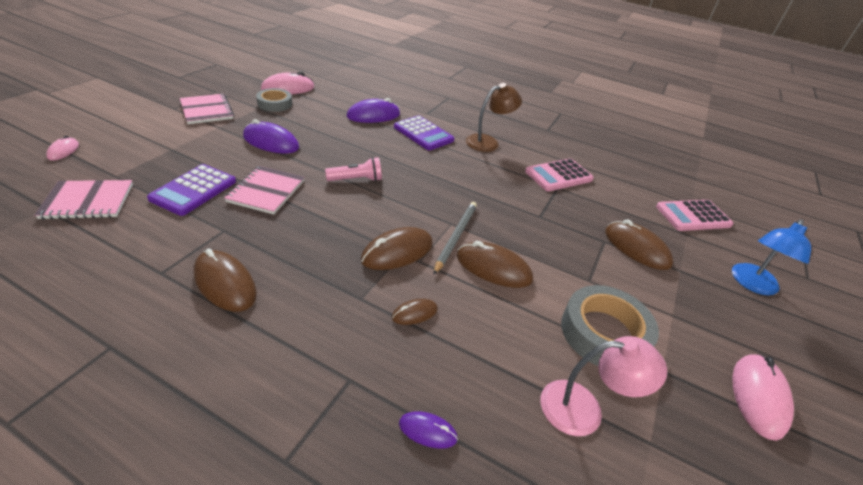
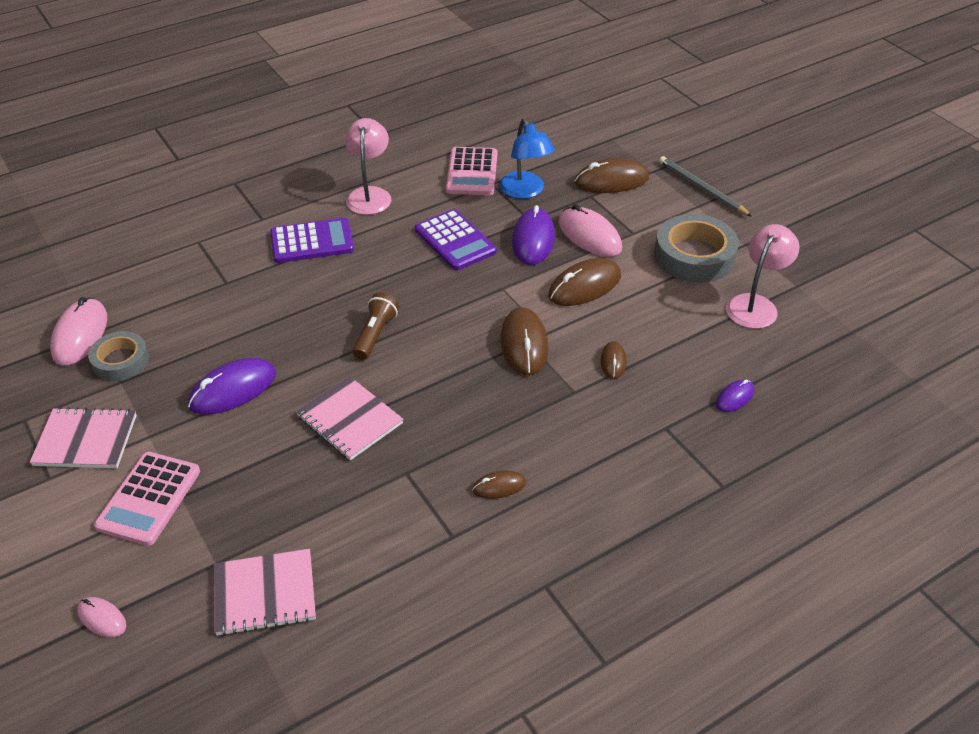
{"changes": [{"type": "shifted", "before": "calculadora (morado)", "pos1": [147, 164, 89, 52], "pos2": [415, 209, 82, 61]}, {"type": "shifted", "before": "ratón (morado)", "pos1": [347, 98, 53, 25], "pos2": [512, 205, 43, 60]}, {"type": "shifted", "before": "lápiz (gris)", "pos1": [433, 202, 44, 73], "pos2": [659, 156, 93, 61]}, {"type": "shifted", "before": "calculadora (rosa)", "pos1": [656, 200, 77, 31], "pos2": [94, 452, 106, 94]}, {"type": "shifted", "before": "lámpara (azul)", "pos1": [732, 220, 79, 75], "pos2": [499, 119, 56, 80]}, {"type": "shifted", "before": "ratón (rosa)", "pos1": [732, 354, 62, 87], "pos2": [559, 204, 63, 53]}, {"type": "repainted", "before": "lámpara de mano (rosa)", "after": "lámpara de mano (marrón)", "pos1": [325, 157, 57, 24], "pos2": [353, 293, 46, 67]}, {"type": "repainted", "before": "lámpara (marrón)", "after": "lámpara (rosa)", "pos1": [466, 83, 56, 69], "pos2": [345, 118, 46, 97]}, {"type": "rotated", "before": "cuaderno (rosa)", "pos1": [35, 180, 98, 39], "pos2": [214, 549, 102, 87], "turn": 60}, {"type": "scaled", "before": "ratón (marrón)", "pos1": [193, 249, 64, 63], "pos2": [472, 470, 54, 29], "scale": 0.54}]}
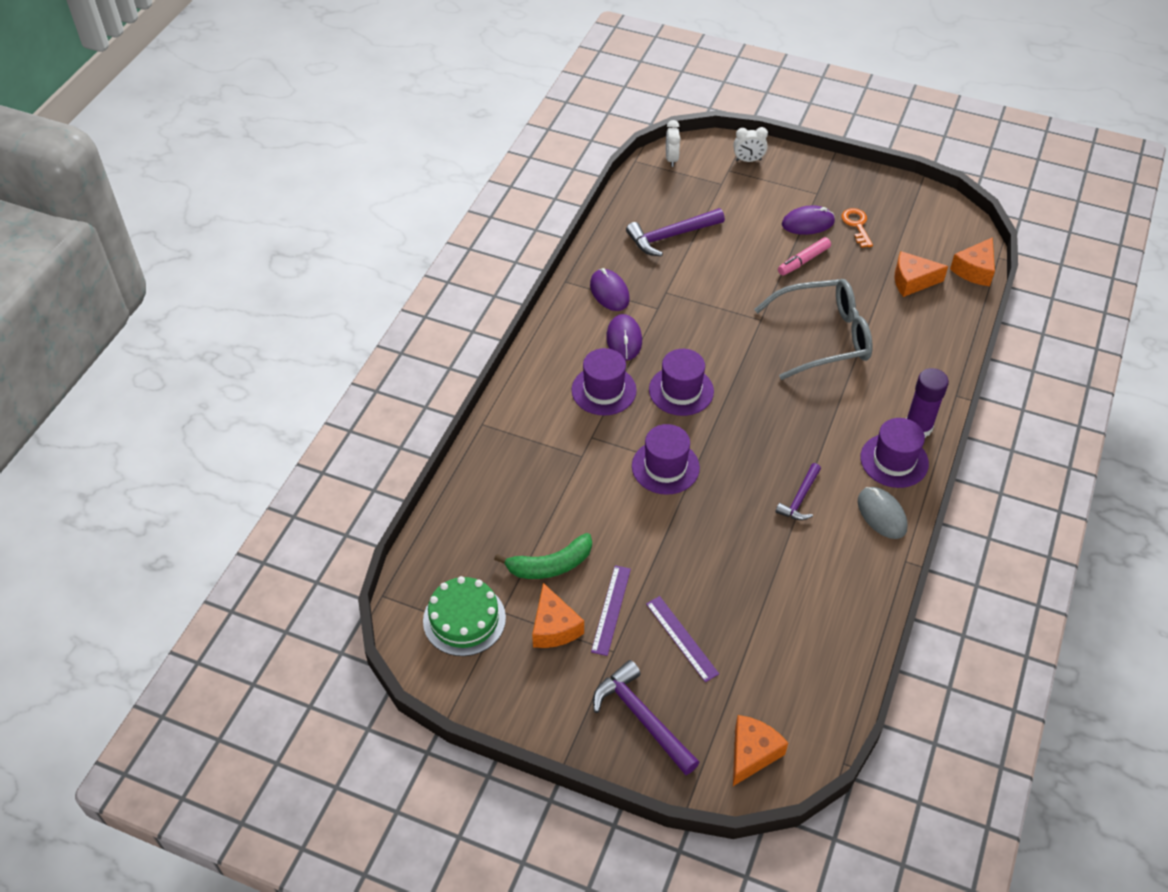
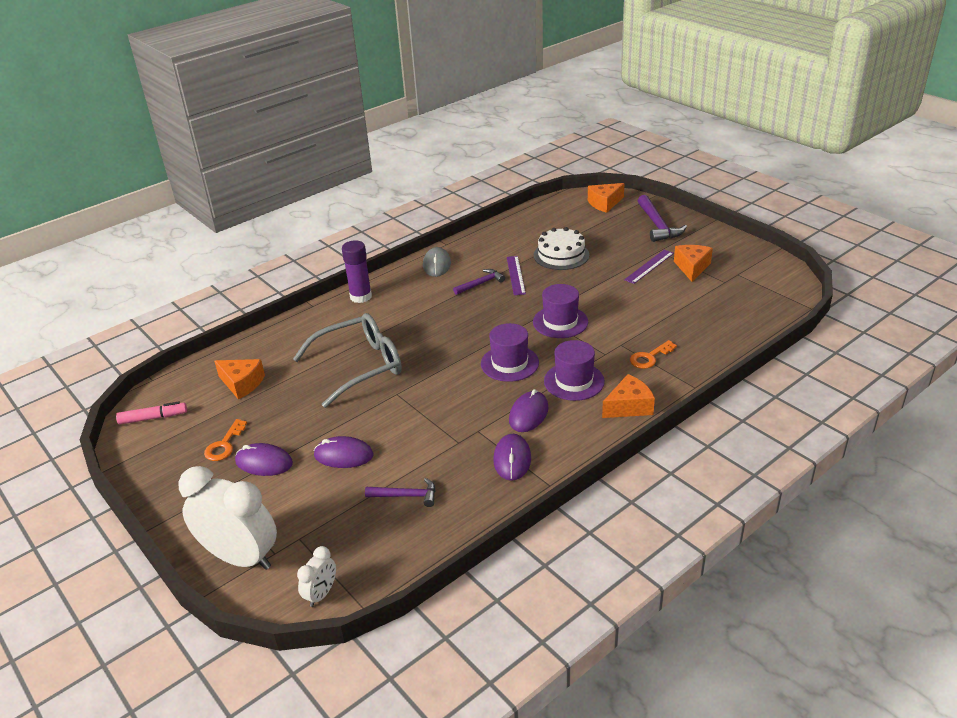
{"changes": [{"type": "gone", "before": "tarta (verde)", "pos1": [423, 576, 83, 80]}, {"type": "gone", "before": "plátano (verde)", "pos1": [494, 533, 98, 46]}, {"type": "gone", "before": "sombrero (morado)", "pos1": [860, 418, 69, 70]}, {"type": "new", "after": "ratón (morado)", "pos2": [314, 436, 59, 32]}, {"type": "new", "after": "tarta (blanco)", "pos2": [534, 227, 55, 43]}, {"type": "new", "after": "llave (naranja)", "pos2": [630, 340, 47, 29]}, {"type": "shifted", "before": "regla (morado)", "pos1": [646, 596, 73, 86], "pos2": [507, 256, 19, 39]}, {"type": "shifted", "before": "rotulador (rosa)", "pos1": [778, 237, 53, 38], "pos2": [116, 402, 71, 23]}, {"type": "shifted", "before": "queso (naranja)", "pos1": [950, 237, 45, 49], "pos2": [602, 374, 53, 44]}, {"type": "rotated", "before": "gafas (gris)", "pos1": [754, 279, 119, 101], "pos2": [293, 313, 109, 95], "turn": 135}, {"type": "scaled", "before": "martillo (morado)", "pos1": [626, 208, 99, 48], "pos2": [365, 478, 71, 29], "scale": 0.62}, {"type": "scaled", "before": "despertador (blanco)", "pos1": [733, 127, 35, 35], "pos2": [178, 466, 99, 104], "scale": 2.14}]}
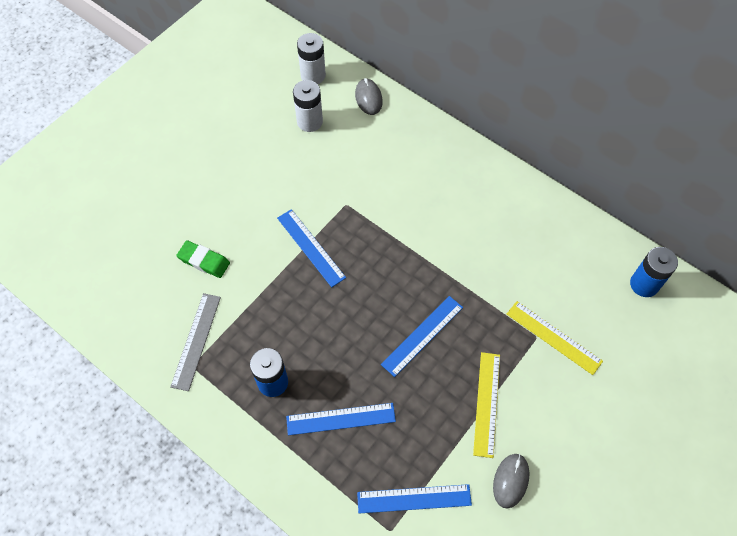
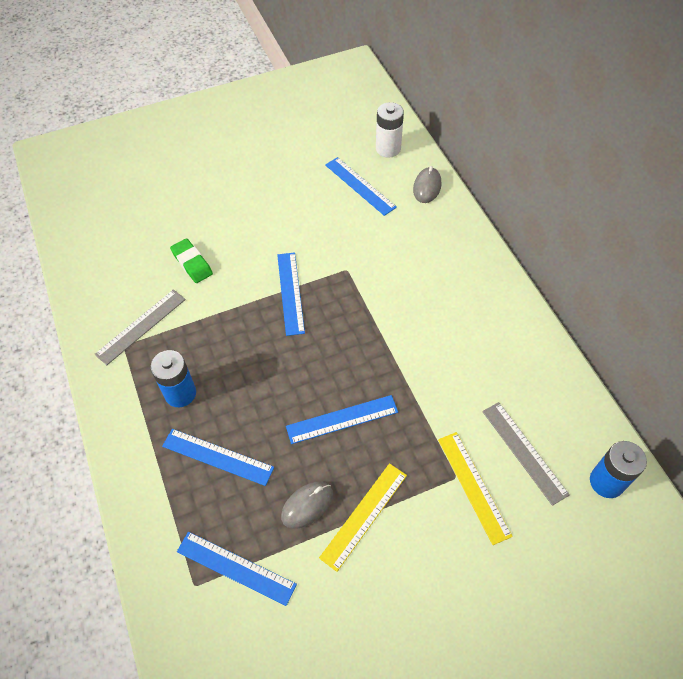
{"changes": [{"type": "new", "after": "regla (gris)", "pos2": [482, 402, 88, 104]}, {"type": "shifted", "before": "ratón (gris)", "pos1": [493, 454, 36, 55], "pos2": [281, 482, 52, 47]}, {"type": "swapped", "before": "pila (blanco)", "after": "regla (azul)", "pos1": [293, 80, 30, 52], "pos2": [325, 157, 72, 59]}]}
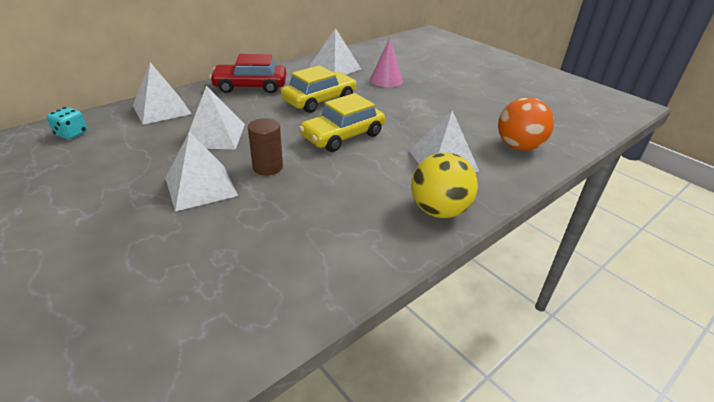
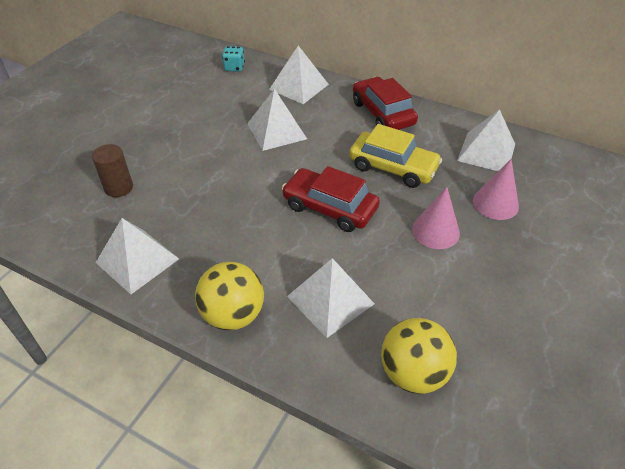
{"changes": [{"type": "new", "after": "cono (rosa)", "pos2": [412, 187, 48, 62]}, {"type": "shifted", "before": "pirámide (blanco)", "pos1": [165, 132, 73, 79], "pos2": [95, 218, 84, 76]}, {"type": "shifted", "before": "cilindro (marrón)", "pos1": [248, 118, 35, 58], "pos2": [92, 144, 41, 53]}, {"type": "repainted", "before": "coche (amarillo)", "after": "coche (rojo)", "pos1": [299, 93, 86, 59], "pos2": [282, 166, 98, 66]}, {"type": "repainted", "before": "pelota (naranja)", "after": "pelota (amarillo)", "pos1": [498, 97, 56, 54], "pos2": [381, 318, 76, 76]}]}
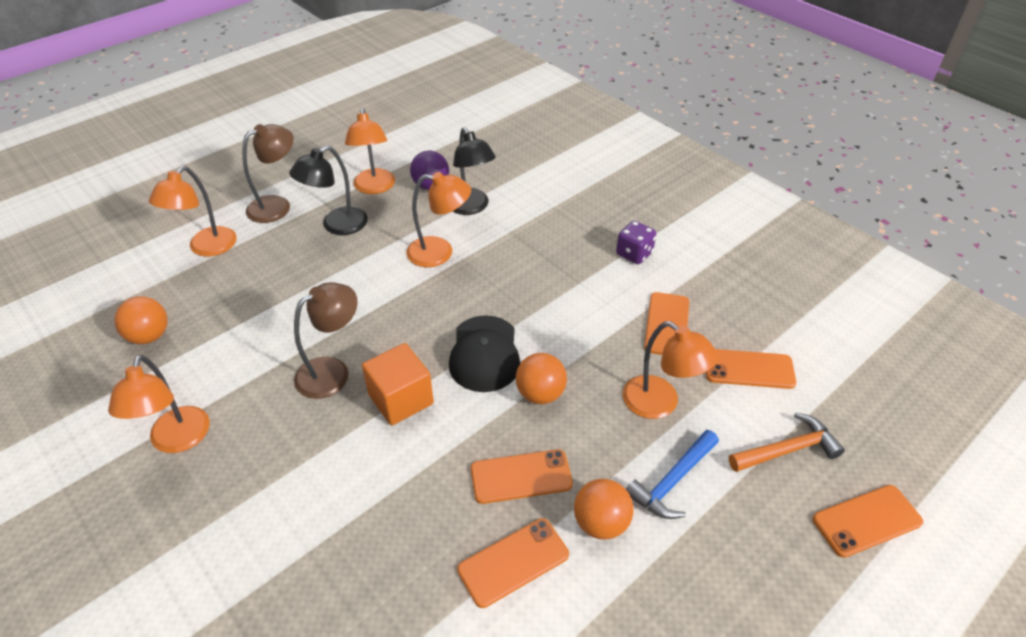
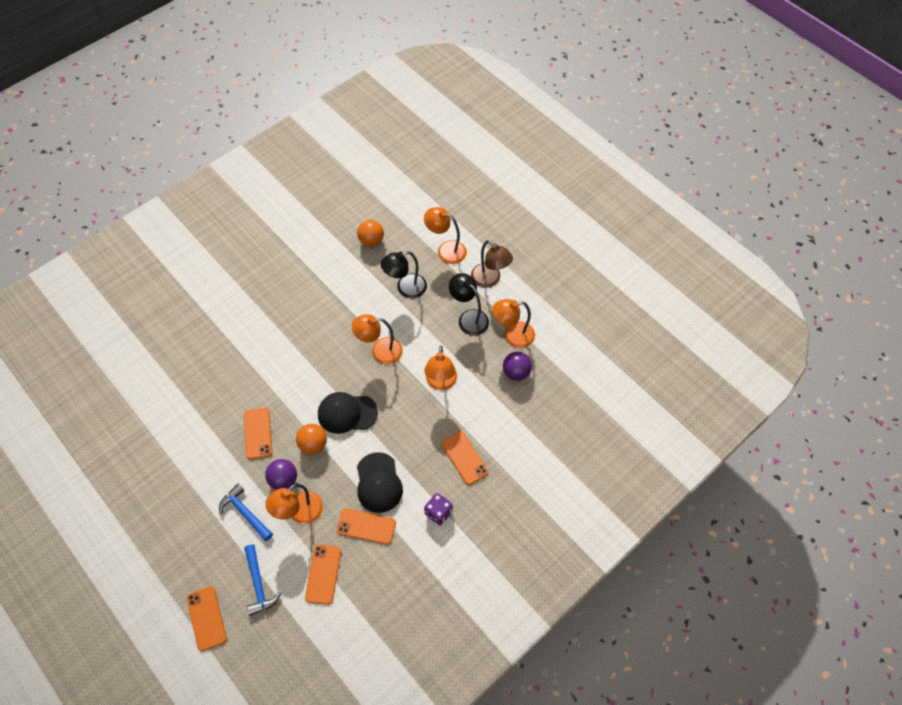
{"changes": [{"type": "gone", "before": "lámpara (marrón)", "pos1": [294, 282, 64, 117]}, {"type": "gone", "before": "cubo (naranja)", "pos1": [362, 343, 72, 82]}, {"type": "gone", "before": "pelota (naranja)", "pos1": [574, 479, 59, 61]}, {"type": "new", "after": "pelota (morado)", "pos2": [265, 459, 32, 31]}, {"type": "new", "after": "gorra (negro)", "pos2": [357, 452, 46, 61]}, {"type": "shifted", "before": "lámpara (naranja)", "pos1": [108, 355, 102, 98], "pos2": [351, 314, 52, 50]}, {"type": "shifted", "before": "lámpara (negro)", "pos1": [452, 127, 44, 88], "pos2": [381, 251, 46, 47]}, {"type": "shifted", "before": "móvil (naranja)", "pos1": [457, 518, 112, 90], "pos2": [441, 431, 47, 54]}, {"type": "repainted", "before": "martillo (naranja)", "after": "martillo (azul)", "pos1": [729, 413, 116, 59], "pos2": [244, 544, 37, 72]}]}
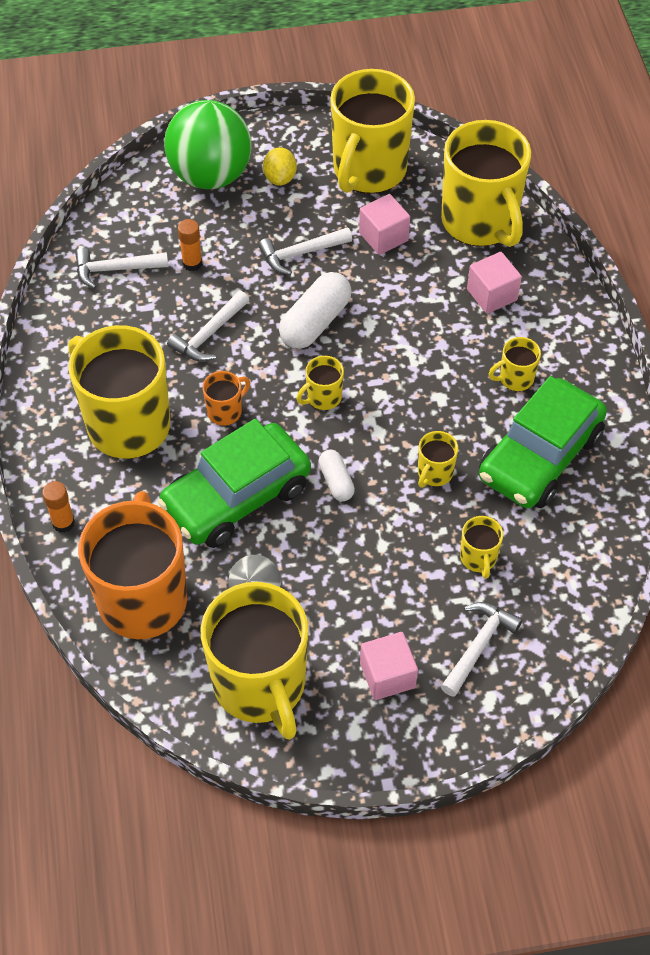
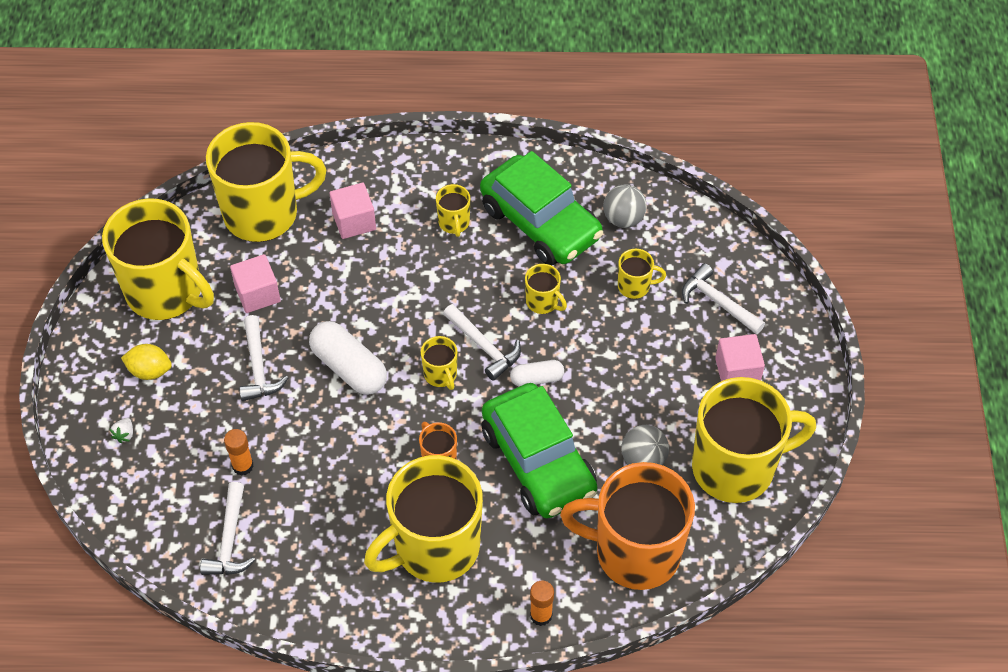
{"changes": [{"type": "new", "after": "pelota (gris)", "pos2": [603, 184, 44, 44]}, {"type": "shifted", "before": "martillo (blanco)", "pos1": [167, 291, 82, 71], "pos2": [443, 304, 78, 77]}, {"type": "swapped", "before": "pelota (verde)", "after": "fresa (blanco)", "pos1": [164, 100, 88, 89], "pos2": [110, 418, 23, 25]}]}
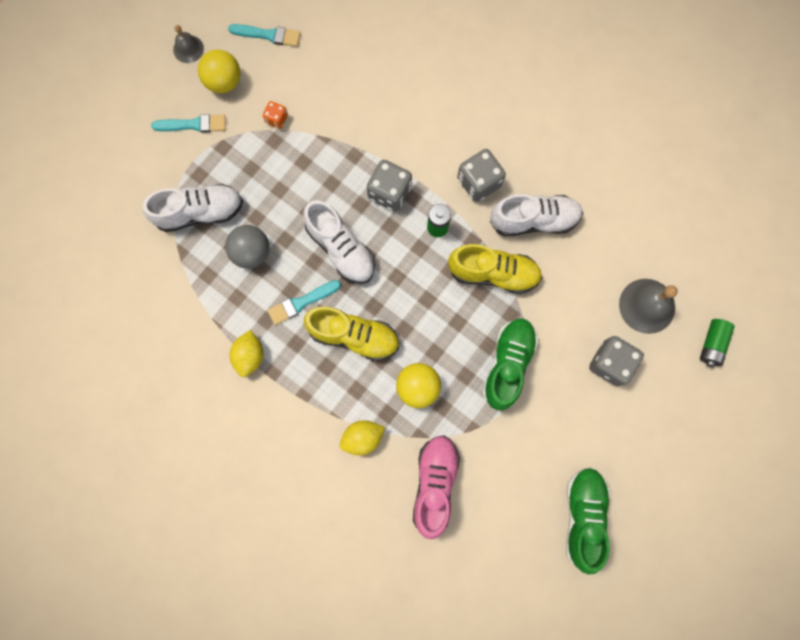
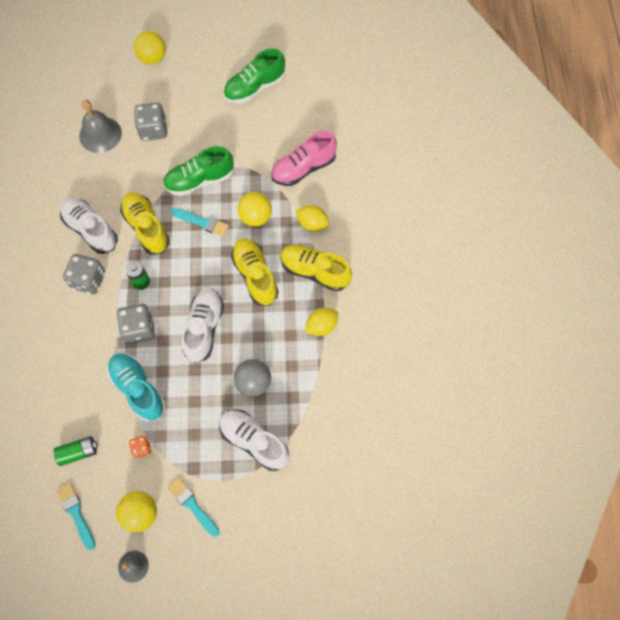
{"changes": [{"type": "new", "after": "zapato (turquesa)", "pos2": [107, 353, 58, 69]}, {"type": "new", "after": "pelota (amarillo)", "pos2": [134, 31, 32, 33]}, {"type": "new", "after": "zapato (amarillo)", "pos2": [280, 244, 72, 47]}, {"type": "shifted", "before": "pincel (turquesa)", "pos1": [267, 280, 74, 45], "pos2": [171, 208, 58, 29]}, {"type": "shifted", "before": "pila (verde)", "pos1": [700, 319, 35, 48], "pos2": [54, 436, 44, 30]}]}
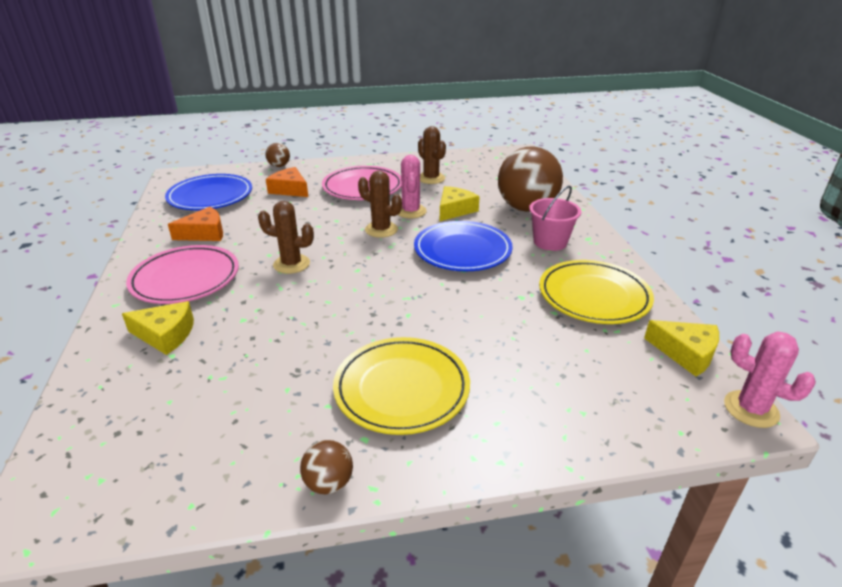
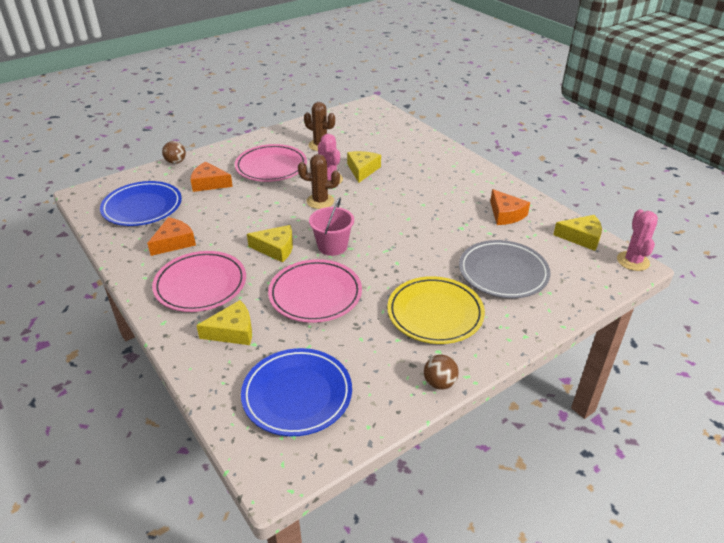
{"changes": [{"type": "gone", "before": "pelota (marrón)", "pos1": [498, 146, 65, 66]}, {"type": "new", "after": "plato (rosa)", "pos2": [268, 259, 94, 64]}, {"type": "new", "after": "plato (gris)", "pos2": [459, 240, 91, 58]}, {"type": "shifted", "before": "plato (azul)", "pos1": [414, 221, 99, 50], "pos2": [241, 348, 111, 88]}, {"type": "shifted", "before": "balde (rosa)", "pos1": [529, 185, 52, 66], "pos2": [309, 197, 45, 59]}, {"type": "swapped", "before": "cactus (marrón)", "after": "queso (amarillo)", "pos1": [258, 201, 56, 73], "pos2": [247, 225, 46, 38]}, {"type": "swapped", "before": "plato (amarillo)", "after": "queso (naranja)", "pos1": [539, 260, 115, 64], "pos2": [490, 189, 40, 36]}, {"type": "rotated", "before": "cactus (rosa)", "pos1": [724, 332, 92, 96], "pos2": [617, 209, 41, 62], "turn": 75}]}
